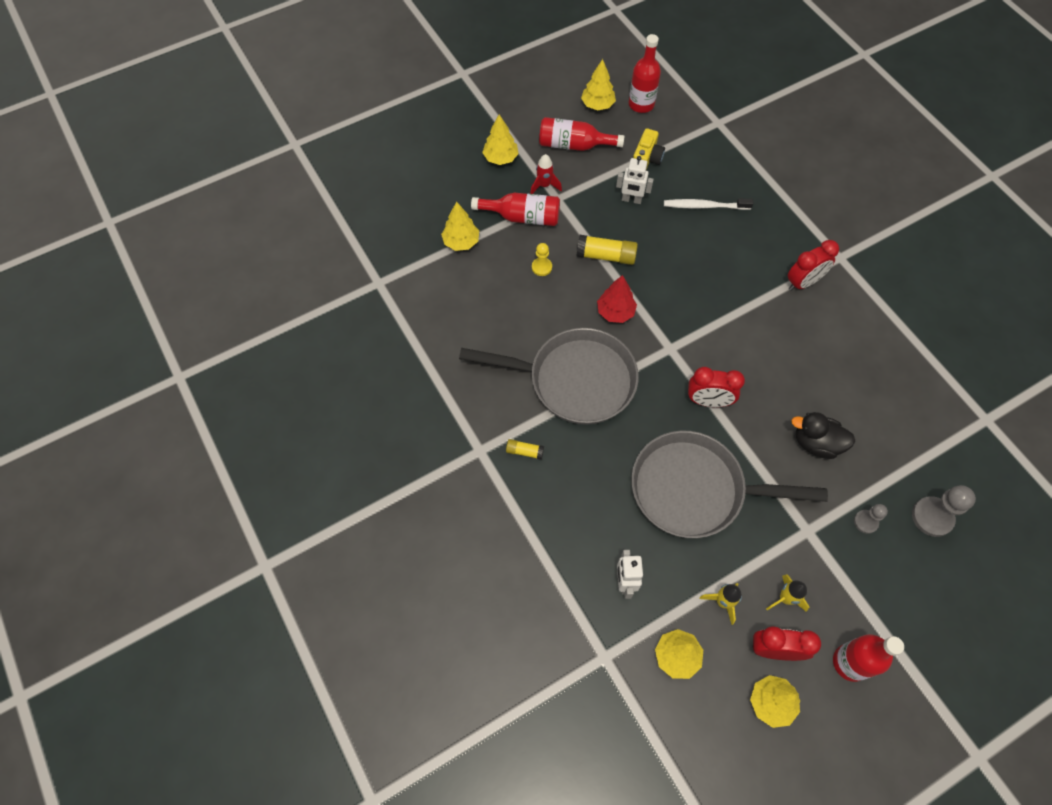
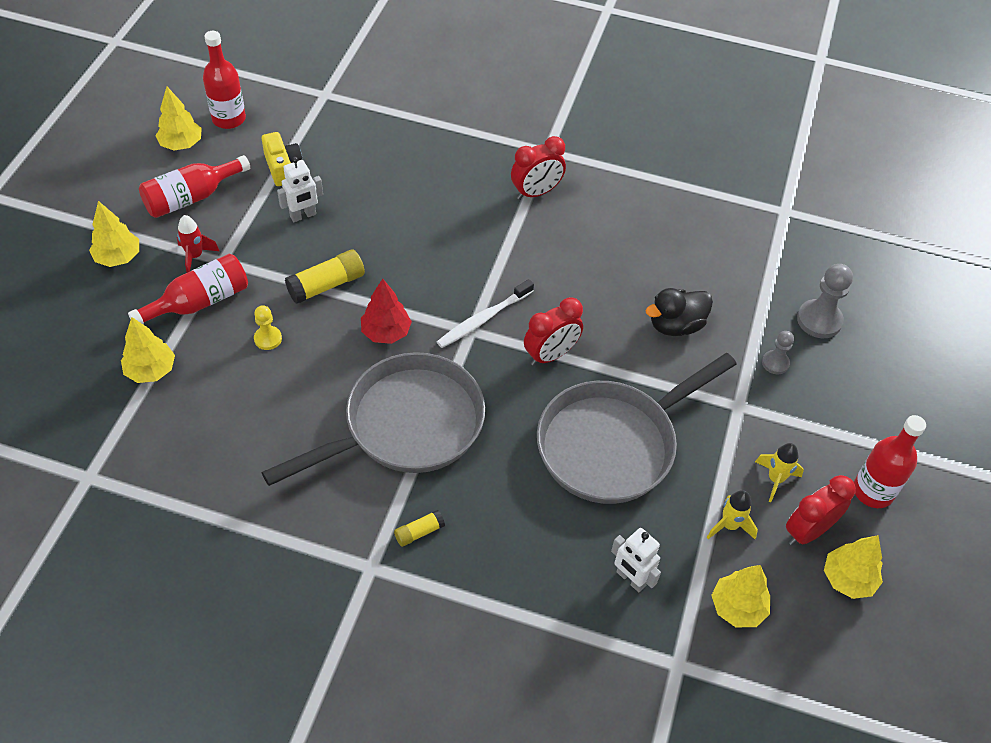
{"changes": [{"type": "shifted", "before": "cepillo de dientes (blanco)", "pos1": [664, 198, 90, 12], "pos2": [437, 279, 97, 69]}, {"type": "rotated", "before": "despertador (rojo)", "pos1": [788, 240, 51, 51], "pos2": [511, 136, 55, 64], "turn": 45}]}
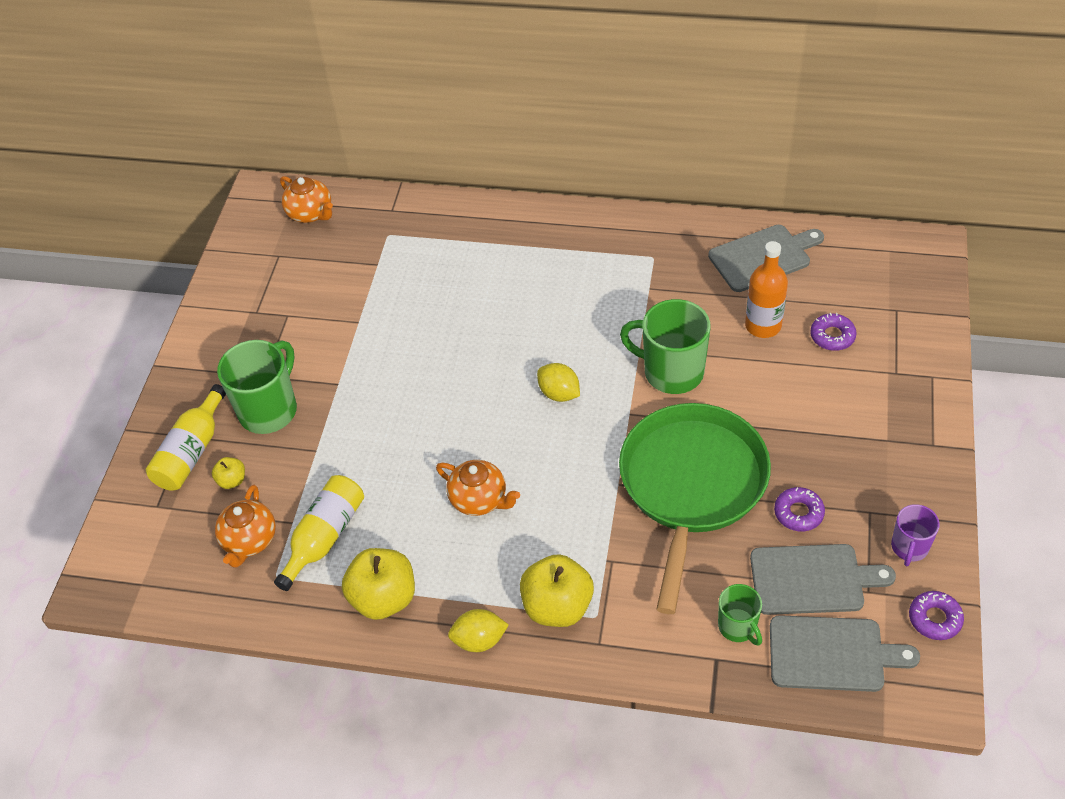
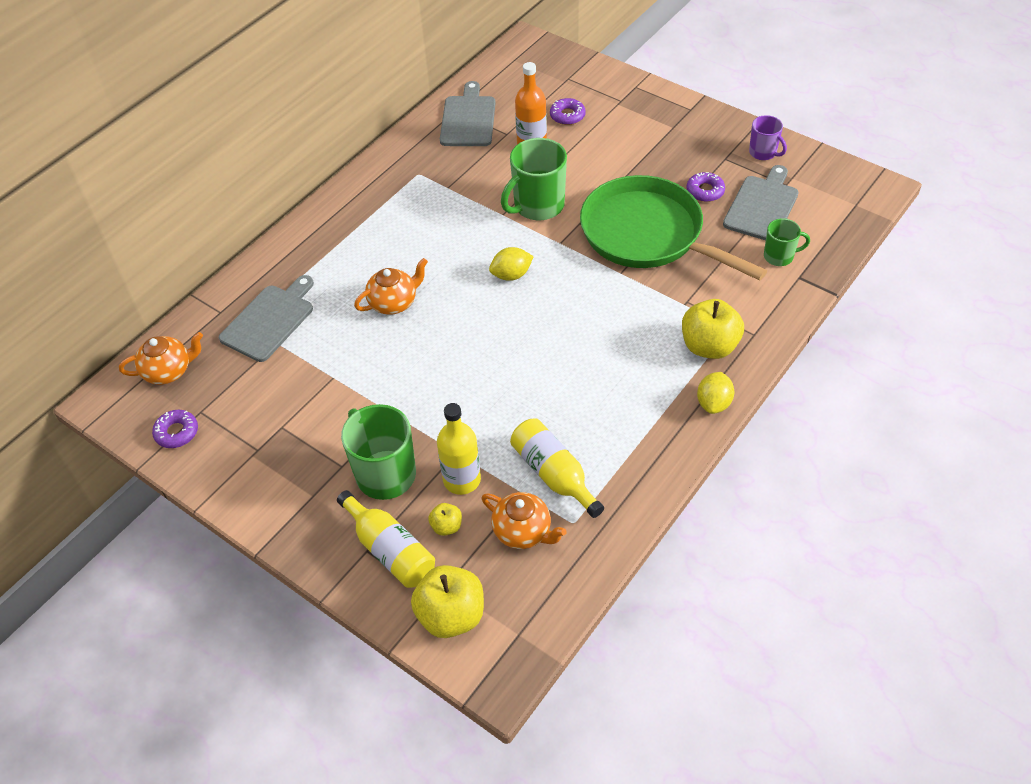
{"changes": [{"type": "new", "after": "botella (amarillo)", "pos2": [437, 403, 44, 92]}, {"type": "shifted", "before": "manzana (amarillo)", "pos1": [342, 548, 73, 72], "pos2": [411, 565, 73, 73]}, {"type": "shifted", "before": "tetera (naranja)", "pos1": [436, 460, 84, 56], "pos2": [354, 258, 74, 57]}, {"type": "shifted", "before": "tabla de cortar (gris)", "pos1": [770, 615, 150, 77], "pos2": [219, 275, 95, 87]}, {"type": "shifted", "before": "rosquilla (morado)", "pos1": [909, 591, 55, 49], "pos2": [152, 410, 46, 38]}]}
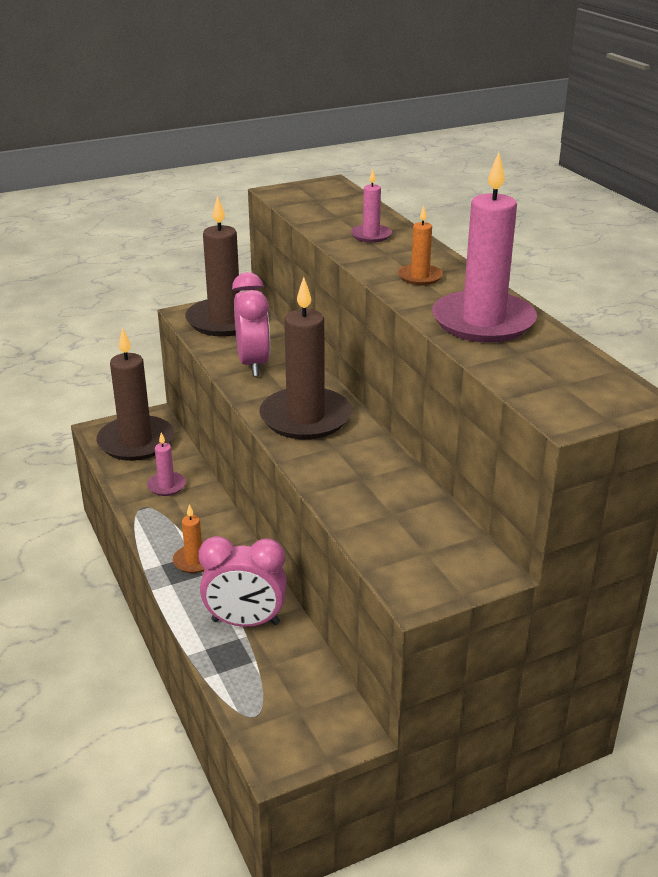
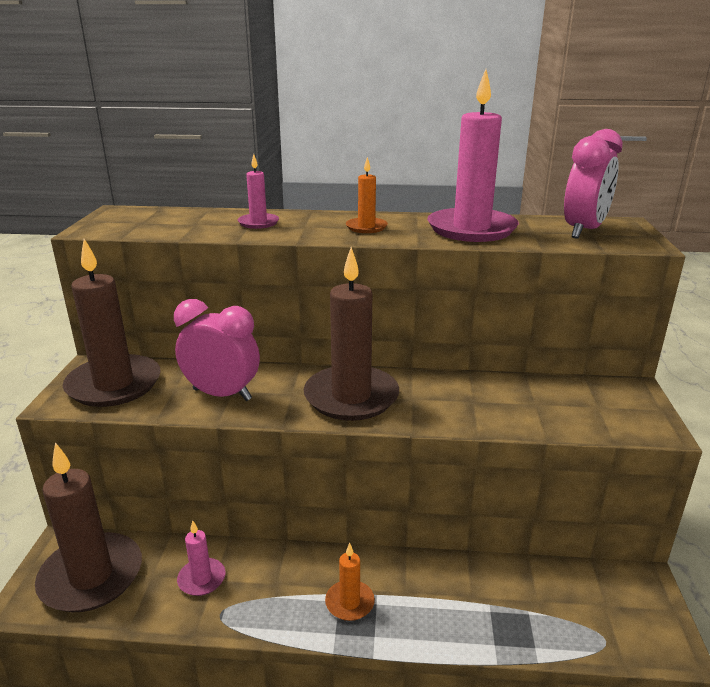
{"changes": [{"type": "shifted", "before": "despertador (rosa)", "pos1": [199, 536, 88, 91], "pos2": [564, 129, 59, 110]}]}
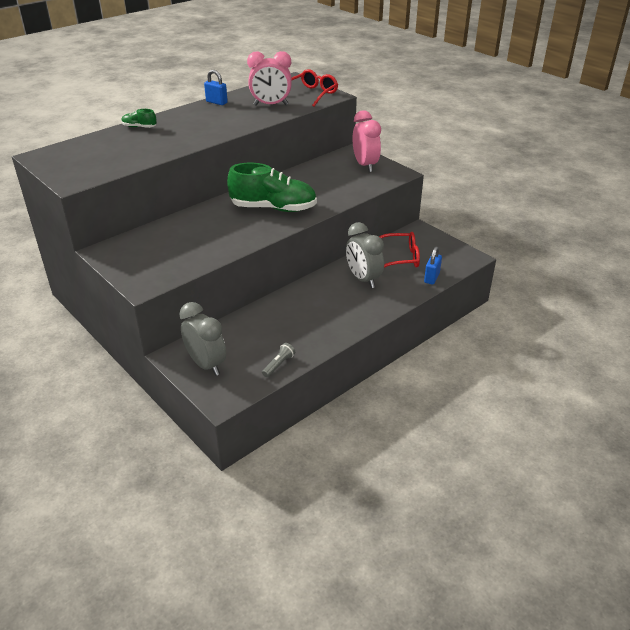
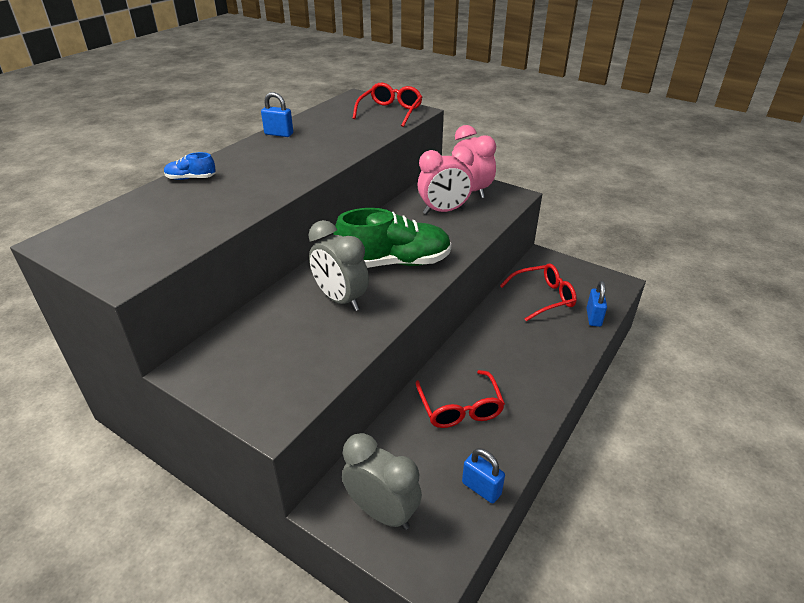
{"changes": [{"type": "new", "after": "gafas (rojo)", "pos2": [415, 370, 90, 58]}, {"type": "shifted", "before": "despertador (rosa)", "pos1": [247, 51, 45, 55], "pos2": [418, 146, 56, 69]}, {"type": "shifted", "before": "despertador (gris)", "pos1": [346, 222, 38, 66], "pos2": [308, 220, 61, 91]}, {"type": "swapped", "before": "lámpara de mano (gris)", "after": "candado (azul)", "pos1": [262, 343, 33, 34], "pos2": [462, 448, 43, 55]}, {"type": "repainted", "before": "zapato (verde)", "after": "zapato (azul)", "pos1": [122, 109, 35, 19], "pos2": [164, 152, 52, 28]}]}
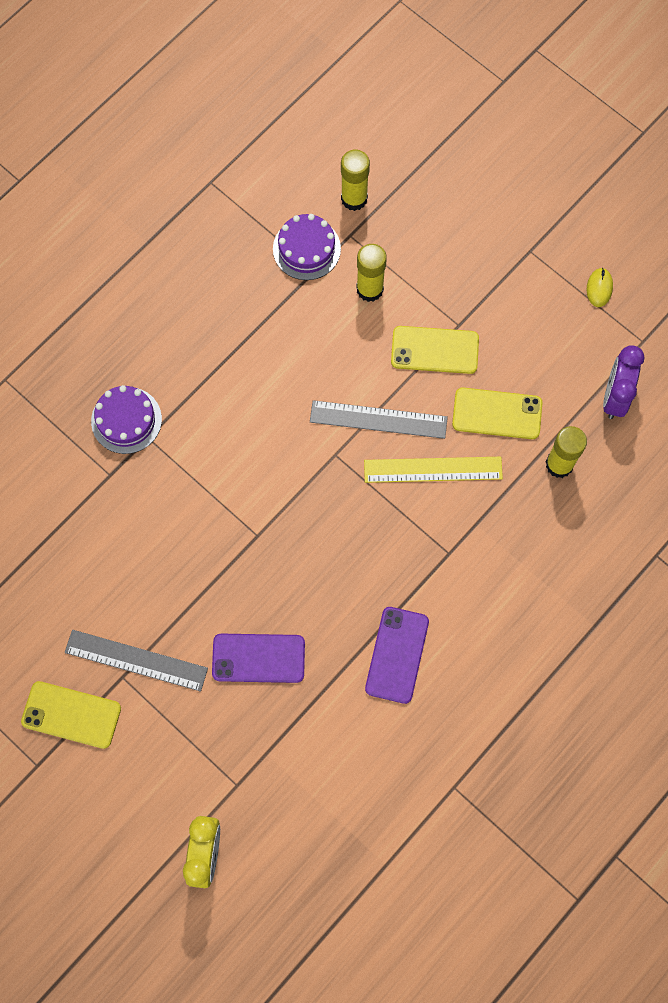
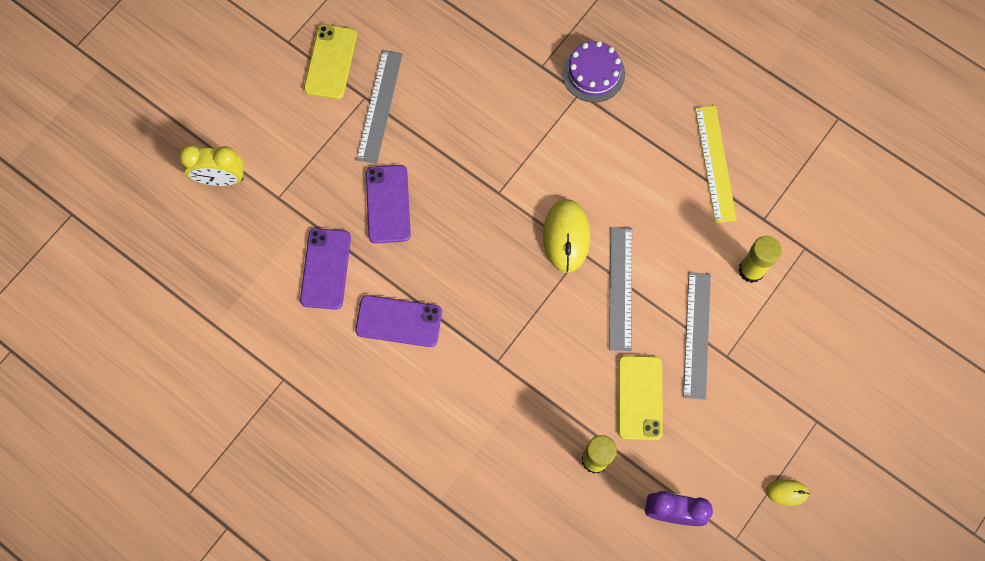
{"changes": [{"type": "gone", "before": "tarta (morado)", "pos1": [273, 214, 68, 66]}, {"type": "gone", "before": "barra de pegamento (amarillo)", "pos1": [341, 149, 29, 62]}, {"type": "new", "after": "móvil (morado)", "pos2": [300, 228, 51, 82]}, {"type": "new", "after": "ratón (amarillo)", "pos2": [543, 199, 47, 74]}, {"type": "shifted", "before": "regla (amarillo)", "pos1": [364, 457, 139, 26], "pos2": [695, 106, 42, 117]}, {"type": "swapped", "before": "móvil (amarillo)", "after": "regla (gris)", "pos1": [391, 326, 88, 48], "pos2": [683, 272, 28, 128]}]}
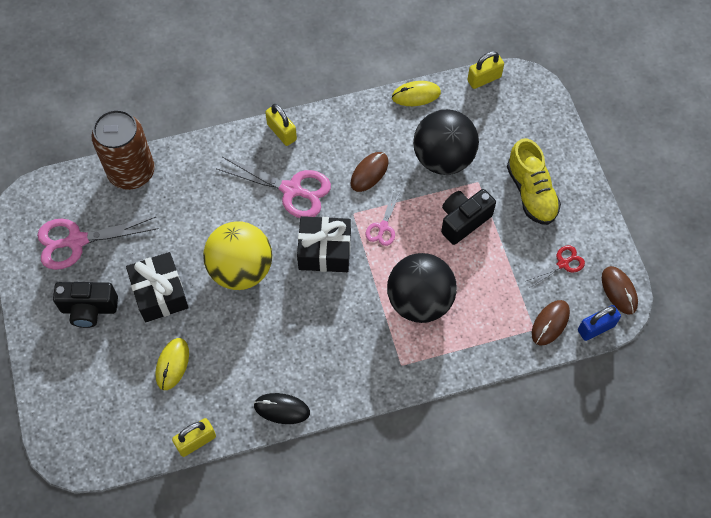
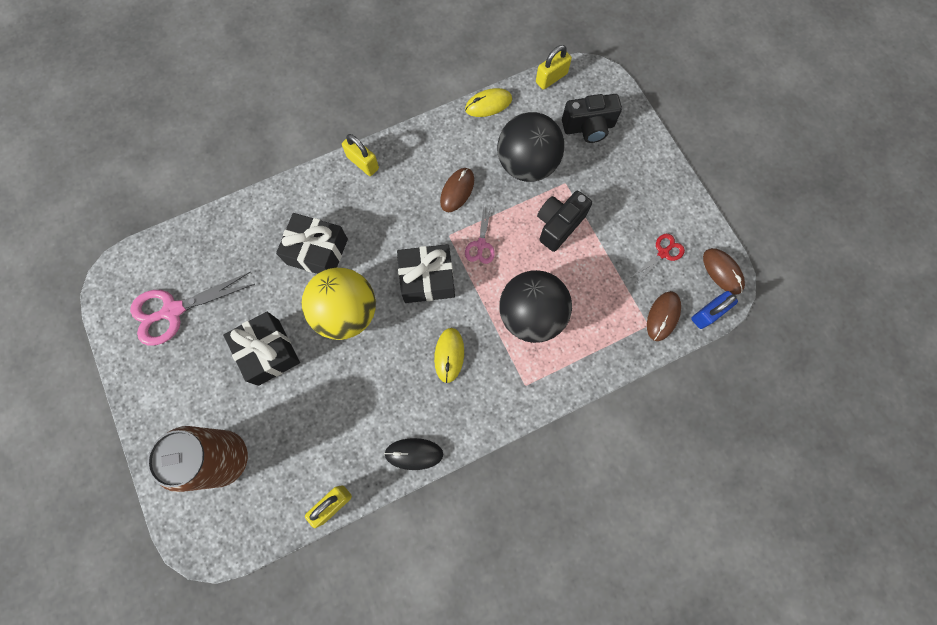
{"changes": [{"type": "gone", "before": "tijeras (rosa)", "pos1": [217, 157, 114, 61]}, {"type": "gone", "before": "zapato (amarillo)", "pos1": [507, 138, 54, 87]}, {"type": "new", "after": "regalo (negro)", "pos2": [276, 213, 72, 61]}, {"type": "shifted", "before": "cámara (negro)", "pos1": [53, 282, 65, 46], "pos2": [562, 94, 60, 49]}, {"type": "shifted", "before": "lata (marrón)", "pos1": [92, 109, 63, 81], "pos2": [147, 426, 101, 66]}, {"type": "shifted", "before": "ratón (amarillo)", "pos1": [155, 338, 34, 52], "pos2": [434, 328, 30, 55]}]}
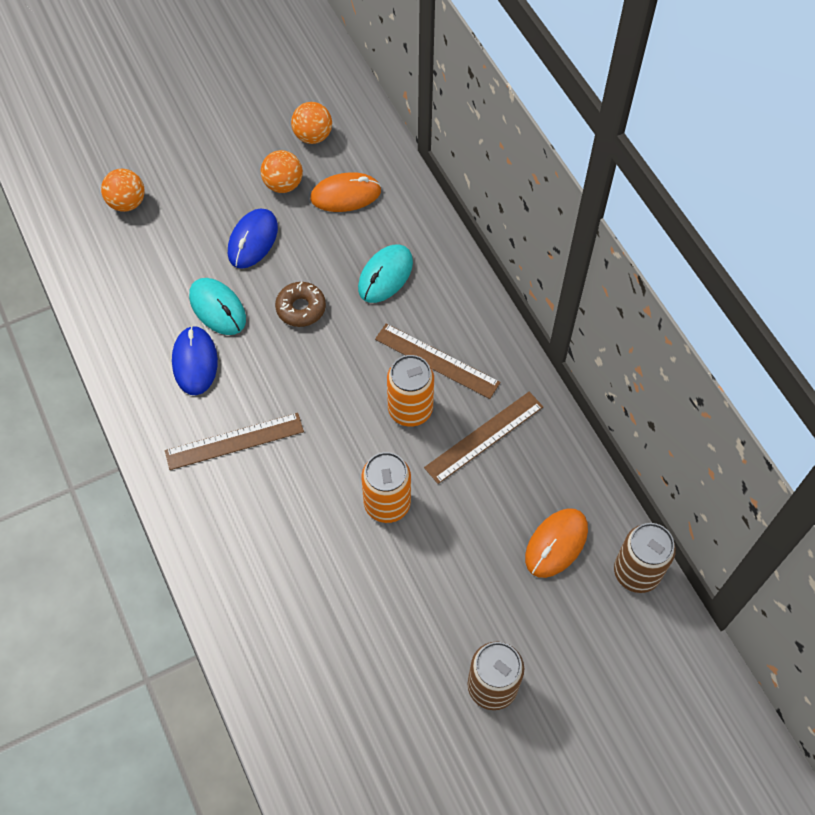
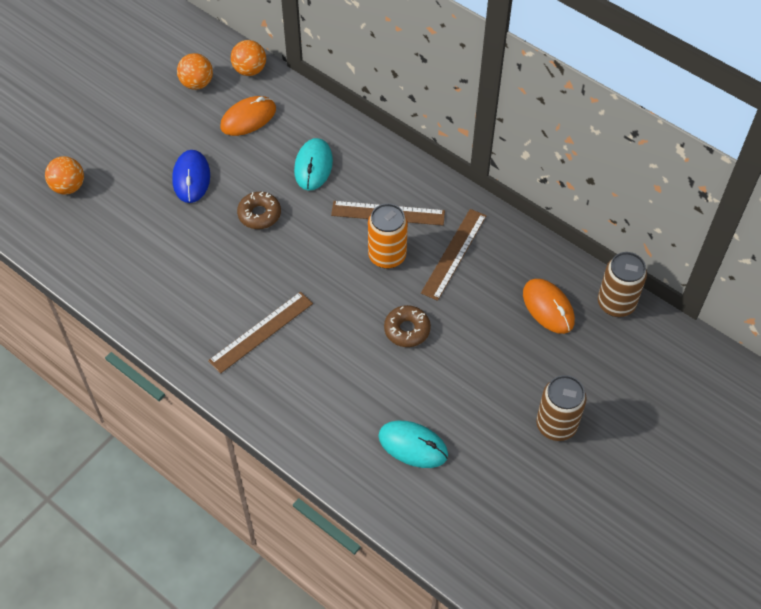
{"changes": [{"type": "gone", "before": "ratón (azul)", "pos1": [172, 326, 46, 69]}, {"type": "shifted", "before": "ratón (turquesa)", "pos1": [189, 278, 57, 57], "pos2": [378, 421, 70, 47]}, {"type": "shifted", "before": "pelota (naranja)", "pos1": [261, 150, 42, 43], "pos2": [231, 40, 35, 36]}, {"type": "swapped", "before": "lata (naranja)", "after": "rosquilla (marrón)", "pos1": [361, 452, 50, 71], "pos2": [384, 305, 47, 42]}, {"type": "rotated", "before": "ratón (naranja)", "pos1": [525, 508, 63, 70], "pos2": [523, 279, 52, 55], "turn": -45}]}
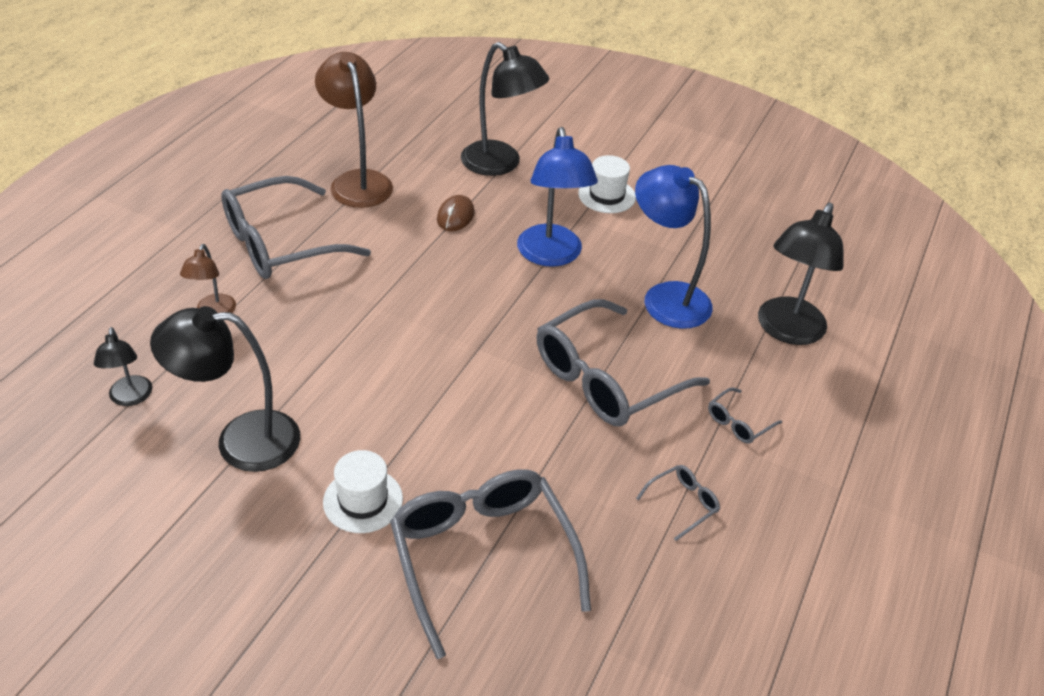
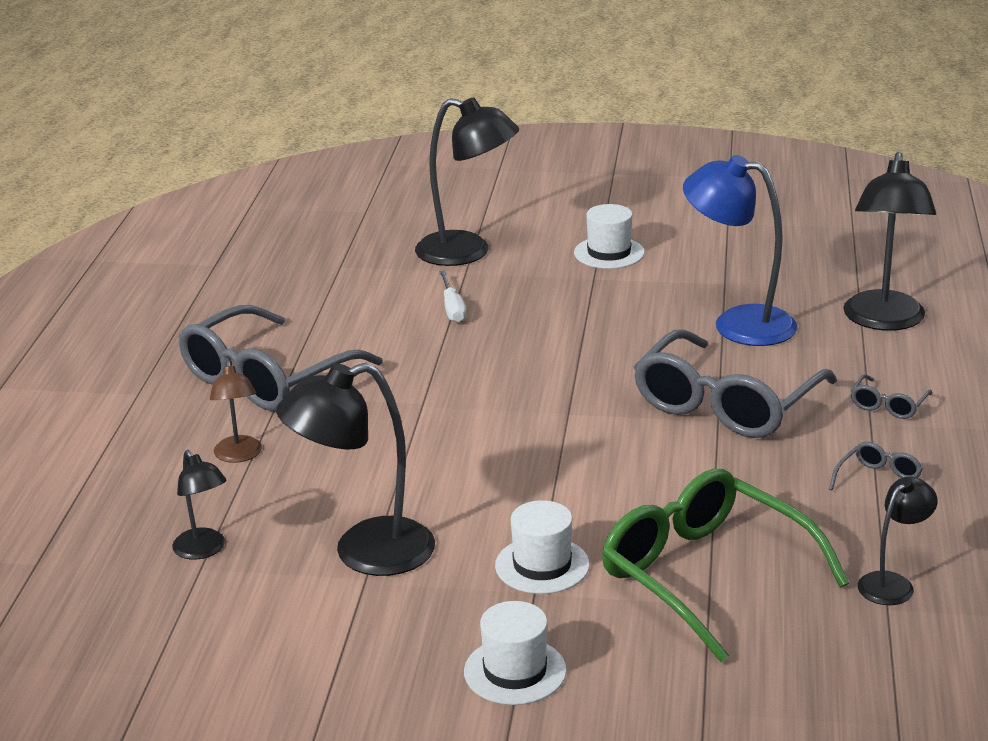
{"changes": [{"type": "gone", "before": "lámpara (marrón)", "pos1": [315, 52, 78, 156]}, {"type": "gone", "before": "lámpara (azul)", "pos1": [517, 127, 81, 140]}, {"type": "new", "after": "sombrero (blanco)", "pos2": [464, 601, 103, 104]}, {"type": "new", "after": "lámpara (negro)", "pos2": [858, 477, 80, 128]}, {"type": "swapped", "before": "ratón (marrón)", "after": "destornillador (blanco)", "pos1": [437, 195, 38, 36], "pos2": [439, 271, 27, 52]}, {"type": "repainted", "before": "gafas (gris)", "after": "gafas (verde)", "pos1": [390, 469, 201, 190], "pos2": [602, 469, 247, 193]}]}
